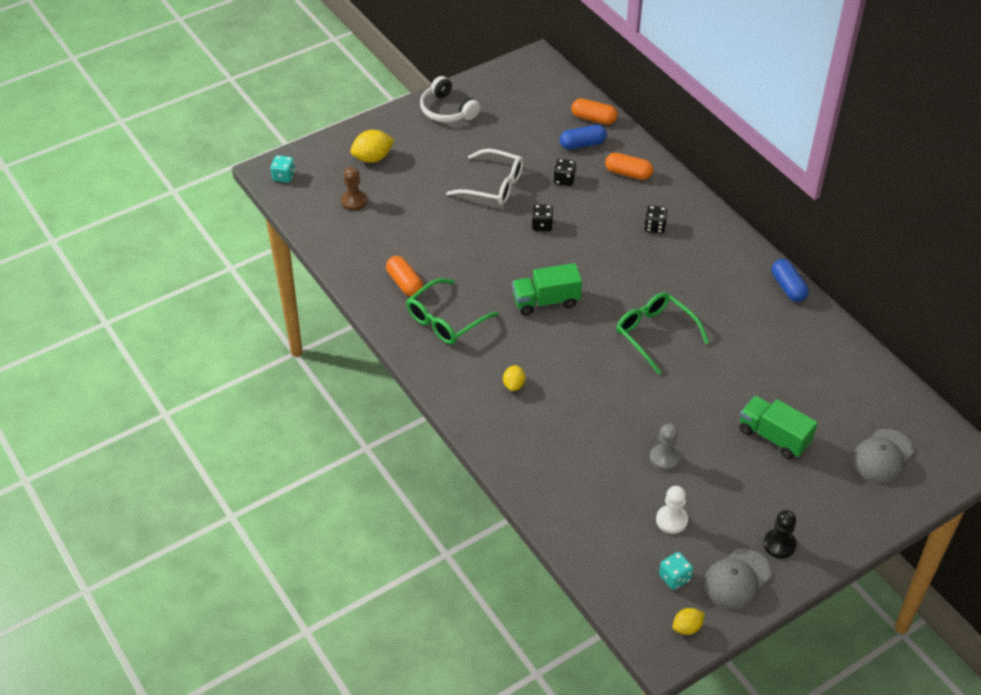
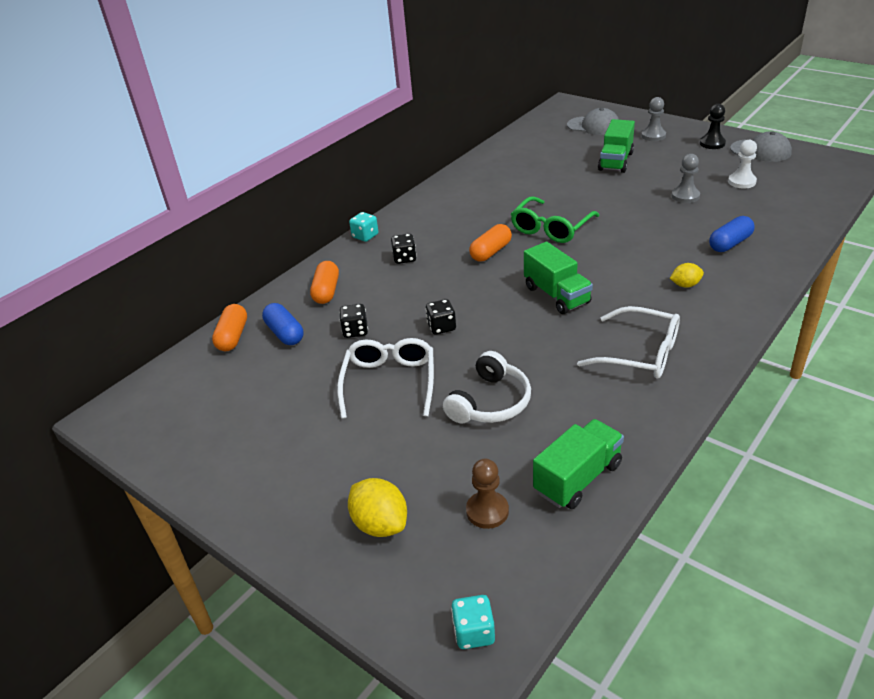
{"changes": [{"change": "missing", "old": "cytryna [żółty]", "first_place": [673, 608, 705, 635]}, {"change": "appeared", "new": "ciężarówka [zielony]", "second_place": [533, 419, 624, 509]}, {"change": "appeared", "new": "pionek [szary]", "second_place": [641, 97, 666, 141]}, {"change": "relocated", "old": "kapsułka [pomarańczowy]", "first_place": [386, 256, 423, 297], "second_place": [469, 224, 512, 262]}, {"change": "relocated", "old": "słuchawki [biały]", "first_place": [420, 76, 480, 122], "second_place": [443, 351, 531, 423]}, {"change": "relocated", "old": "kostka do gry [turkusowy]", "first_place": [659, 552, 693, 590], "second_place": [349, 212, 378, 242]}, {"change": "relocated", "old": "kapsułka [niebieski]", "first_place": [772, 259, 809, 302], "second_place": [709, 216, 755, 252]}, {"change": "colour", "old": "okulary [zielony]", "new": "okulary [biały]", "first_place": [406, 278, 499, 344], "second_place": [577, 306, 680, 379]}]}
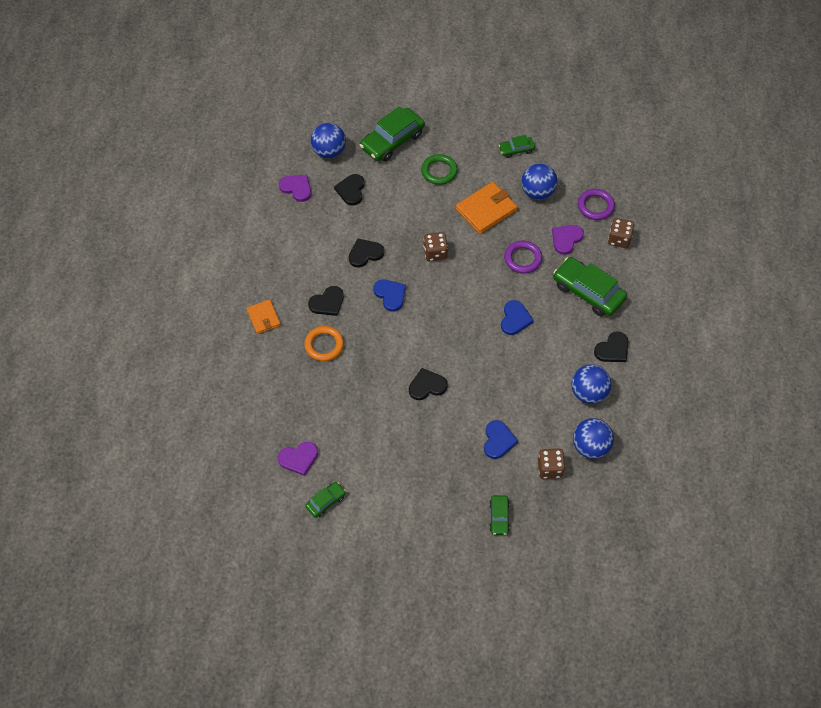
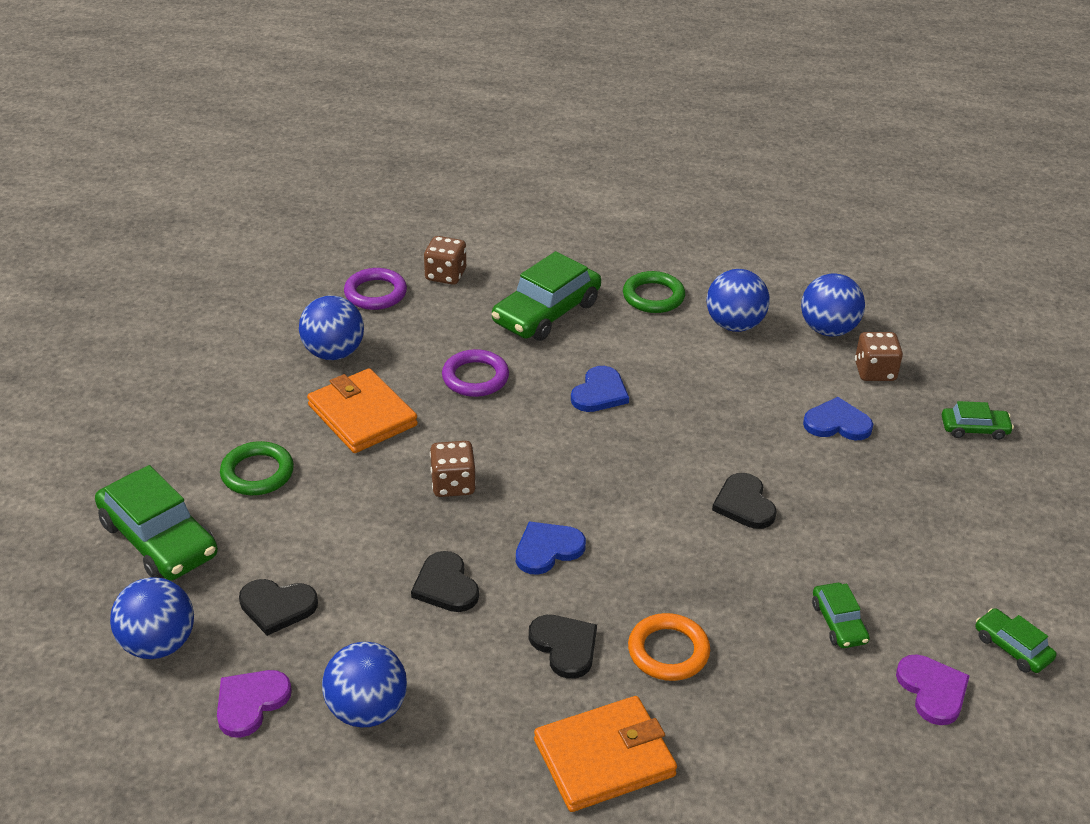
{"changes": [{"change": "missing", "old": "serce [fioletowy]", "first_place": [552, 225, 584, 255]}, {"change": "appeared", "new": "piłka [niebieski]", "second_place": [322, 642, 407, 728]}, {"change": "relocated", "old": "samochód [zielony]", "first_place": [499, 135, 535, 158], "second_place": [812, 583, 870, 648]}, {"change": "exchanged", "old": "serce [czarny]", "new": "pierścień [zielony]", "first_place": [594, 331, 628, 362], "second_place": [623, 271, 685, 313]}, {"change": "spun", "old": "serce [niebieski]", "first_place": [501, 300, 534, 335], "second_place": [571, 366, 629, 412], "degrees": 105}, {"change": "size", "old": "portfel [pomarańczowy]", "first_place": [246, 299, 281, 334], "second_place": [534, 696, 677, 812], "factor": 1.64}]}
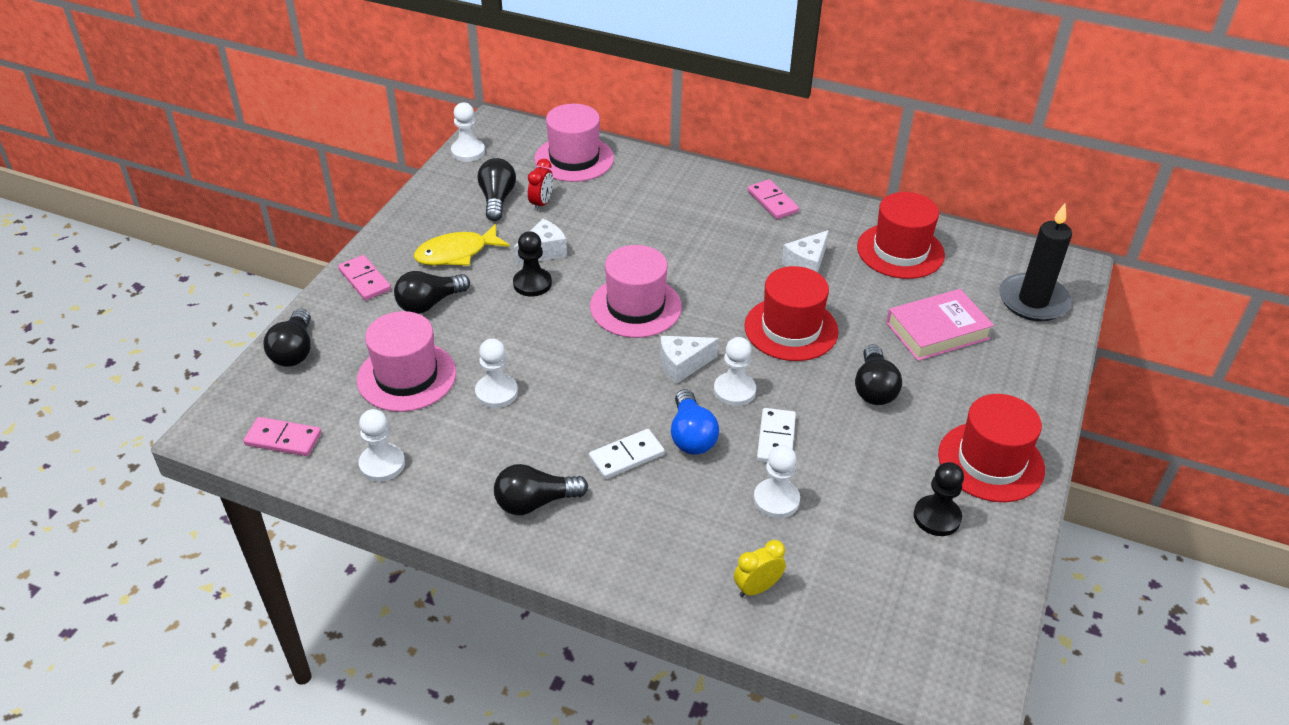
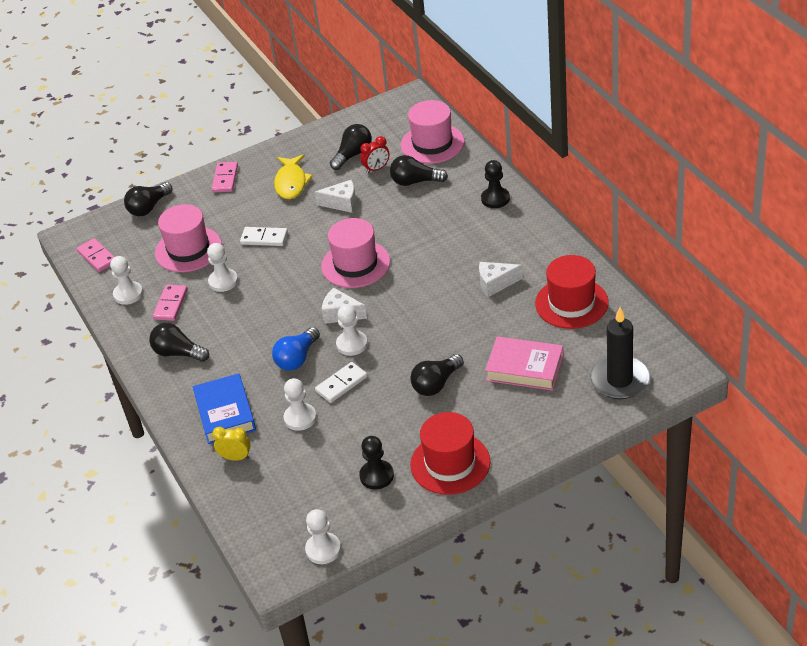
{"changes": [{"change": "missing", "old": "kapelusz [czerwony]", "first_place": [744, 266, 839, 361]}, {"change": "appeared", "new": "książka [niebieski]", "second_place": [193, 373, 256, 444]}, {"change": "relocated", "old": "żarówka [czarny]", "first_place": [394, 271, 470, 314], "second_place": [390, 155, 448, 186]}, {"change": "relocated", "old": "pionek [biały]", "first_place": [451, 102, 485, 162], "second_place": [305, 509, 341, 564]}, {"change": "relocated", "old": "pionek [czarny]", "first_place": [513, 231, 552, 297], "second_place": [481, 160, 510, 208]}, {"change": "relocated", "old": "kostka domina [biały]", "first_place": [589, 429, 665, 479], "second_place": [240, 227, 288, 246]}, {"change": "relocated", "old": "kostka domina [różowy]", "first_place": [748, 179, 799, 219], "second_place": [153, 285, 188, 321]}, {"change": "spun", "old": "ryba [żółty]", "first_place": [414, 224, 510, 266], "second_place": [274, 154, 313, 199], "degrees": -105}]}
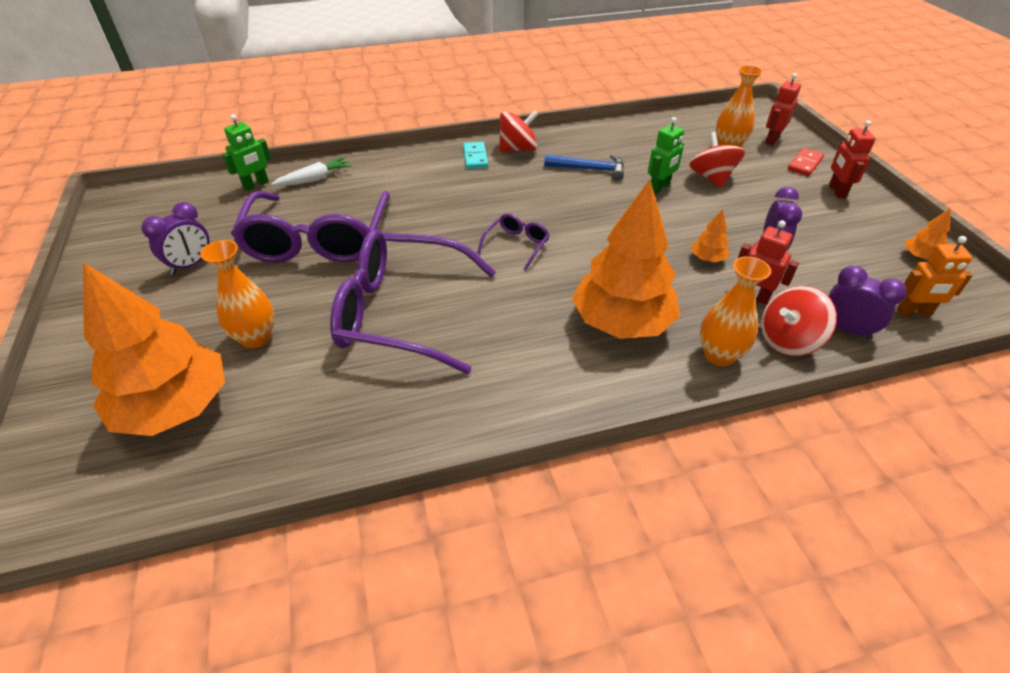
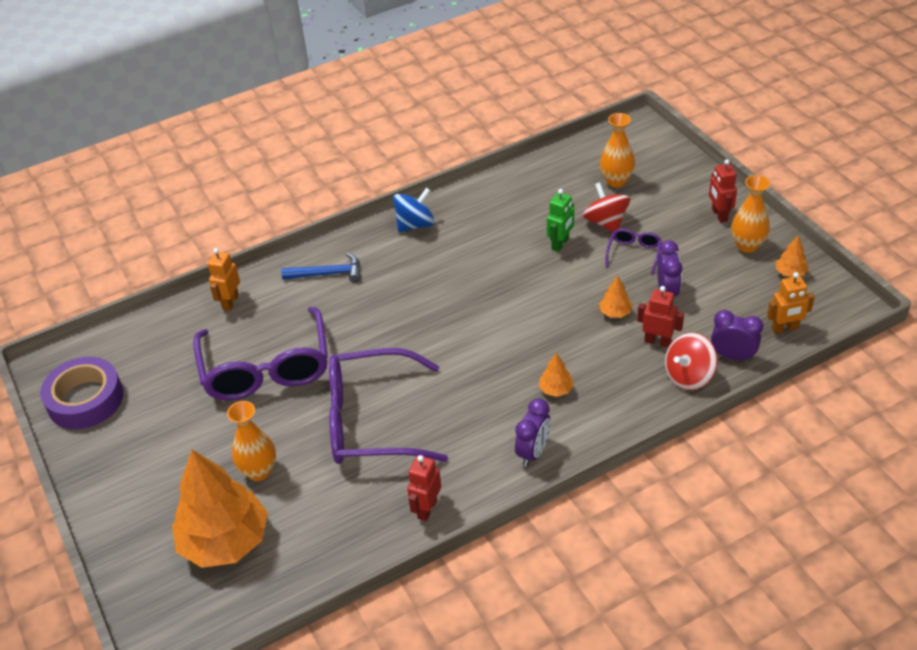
{"changes": [{"change": "missing", "old": "robot [zielony]", "first_place": [222, 114, 271, 191]}, {"change": "missing", "old": "kostka domina [turkusowy]", "first_place": [463, 142, 488, 169]}, {"change": "missing", "old": "kostka domina [czerwony]", "first_place": [788, 148, 824, 176]}, {"change": "appeared", "new": "taśma klejąca [fioletowy]", "second_place": [40, 357, 124, 429]}, {"change": "relocated", "old": "budzik [fioletowy]", "first_place": [141, 202, 210, 275], "second_place": [515, 398, 551, 467]}, {"change": "relocated", "old": "okulary [fioletowy]", "first_place": [477, 214, 550, 271], "second_place": [606, 228, 662, 275]}, {"change": "relocated", "old": "młotek [niebieski]", "first_place": [544, 154, 624, 181], "second_place": [281, 253, 361, 283]}, {"change": "relocated", "old": "wazon [pomarańczowy]", "first_place": [700, 256, 771, 366], "second_place": [731, 175, 770, 253]}, {"change": "relocated", "old": "robot [czerwony]", "first_place": [765, 73, 801, 146], "second_place": [407, 455, 441, 521]}, {"change": "exchanged", "old": "marchewka [biały]", "new": "robot [pomarańczowy]", "first_place": [271, 157, 352, 186], "second_place": [208, 248, 240, 311]}, {"change": "colour", "old": "bączek [czerwony]", "new": "bączek [niebieski]", "first_place": [499, 110, 539, 152], "second_place": [393, 188, 435, 232]}, {"change": "size", "old": "drzewko [pomarańczowy]", "first_place": [572, 180, 680, 339], "second_place": [539, 353, 574, 397], "factor": 0.4}]}
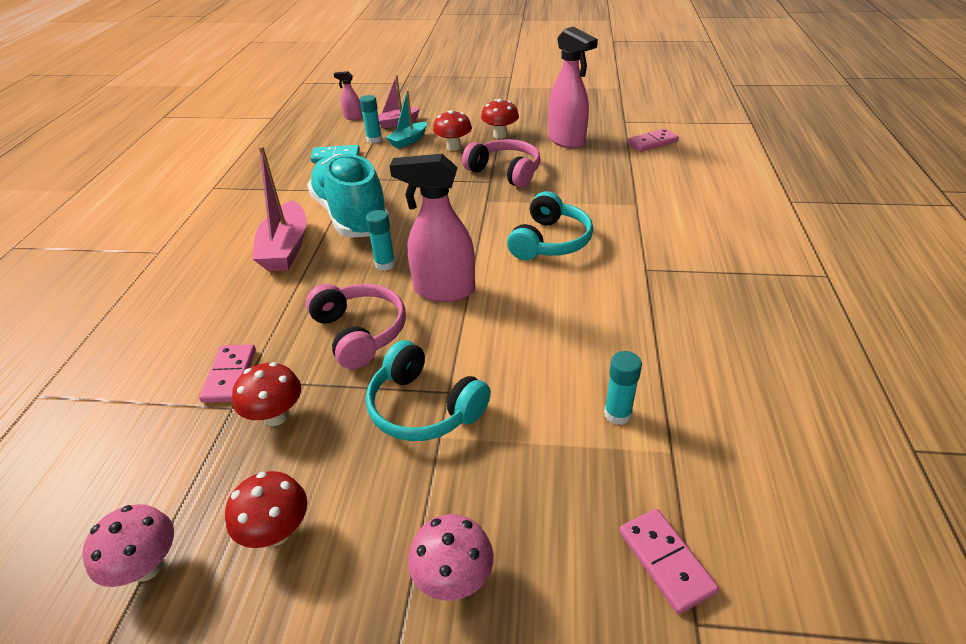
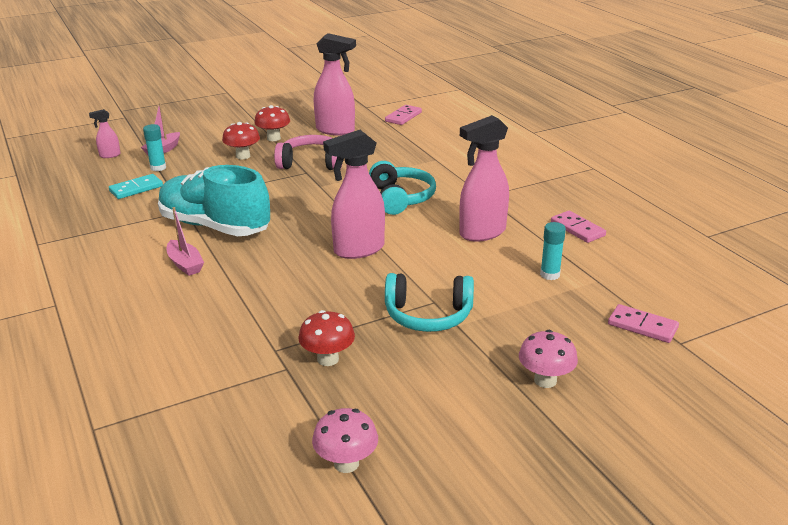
{"changes": [{"change": "missing", "old": "grzyb [czerwony]", "first_place": [225, 471, 307, 548]}, {"change": "missing", "old": "słuchawki [różowy]", "first_place": [305, 284, 406, 369]}, {"change": "missing", "old": "klej w sztyfcie [turkusowy]", "first_place": [366, 210, 396, 271]}, {"change": "missing", "old": "łódka [turkusowy]", "first_place": [386, 90, 427, 149]}, {"change": "appeared", "new": "spryskiwacz [różowy]", "second_place": [459, 115, 509, 242]}, {"change": "relocated", "old": "kostka domina [różowy]", "first_place": [199, 344, 256, 403], "second_place": [551, 211, 606, 243]}, {"change": "size", "old": "łódka [różowy]", "first_place": [252, 146, 307, 271], "second_place": [167, 207, 204, 276], "factor": 0.61}]}
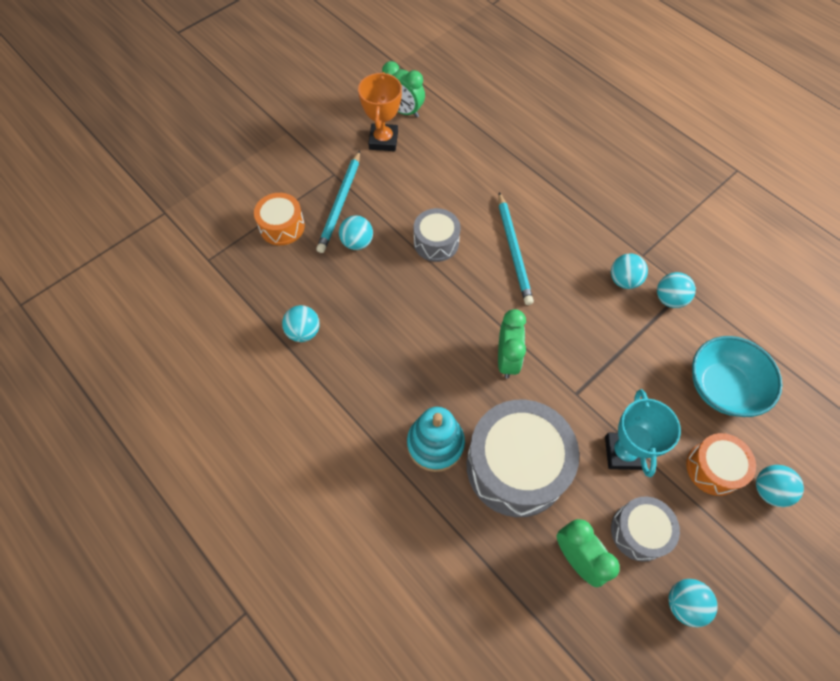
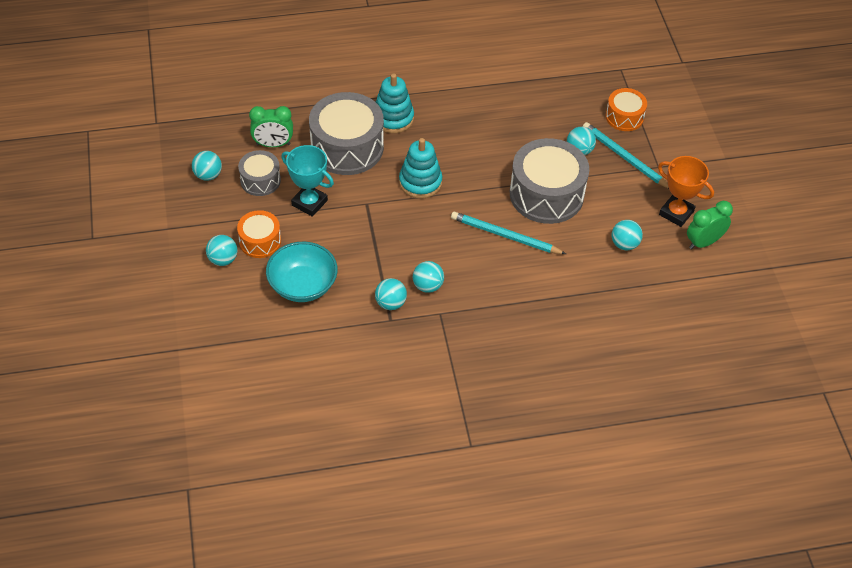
{"changes": [{"change": "relocated", "old": "piłka [turkusowy]", "first_place": [282, 305, 320, 342], "second_place": [612, 220, 643, 250]}, {"change": "exchanged", "old": "budzik [zielony]", "new": "zabawka nakładanka [turkusowy]", "first_place": [498, 309, 526, 378], "second_place": [399, 138, 442, 199]}, {"change": "size", "old": "bęben [szary]", "first_place": [413, 208, 461, 262], "second_place": [510, 138, 589, 224], "factor": 1.85}]}
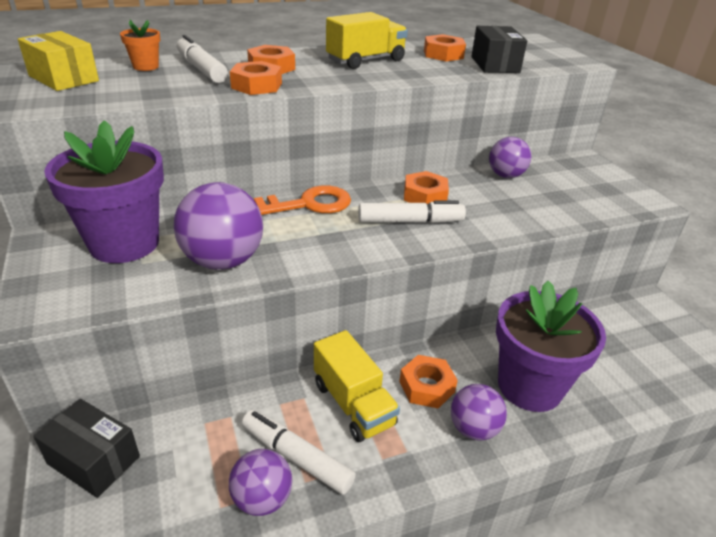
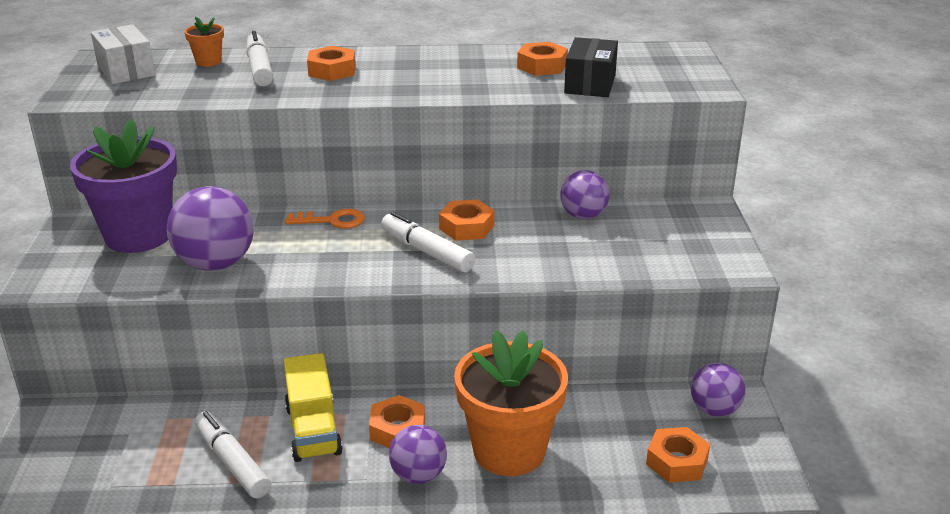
{"changes": [{"change": "missing", "old": "pudełko [czarny]", "first_place": [34, 399, 140, 498]}, {"change": "missing", "old": "ciężarówka [żółty]", "first_place": [326, 12, 408, 69]}, {"change": "relocated", "old": "piłka [fioletowy]", "first_place": [229, 449, 293, 516], "second_place": [691, 363, 746, 417]}, {"change": "relocated", "old": "nakrętka [pomarańczowy]", "first_place": [230, 61, 282, 95], "second_place": [646, 427, 710, 483]}, {"change": "colour", "old": "pudełko [żółty]", "new": "pudełko [biały]", "first_place": [18, 31, 99, 91], "second_place": [91, 24, 155, 84]}, {"change": "colour", "old": "doniczka [fioletowy]", "new": "doniczka [pomarańczowy]", "first_place": [496, 281, 606, 412], "second_place": [454, 330, 568, 476]}, {"change": "spun", "old": "flamaster [biały]", "first_place": [358, 200, 466, 223], "second_place": [381, 212, 475, 272], "degrees": -150}, {"change": "size", "old": "klucz [pomarańczowy]", "first_place": [254, 185, 351, 215], "second_place": [285, 209, 365, 229], "factor": 0.66}]}
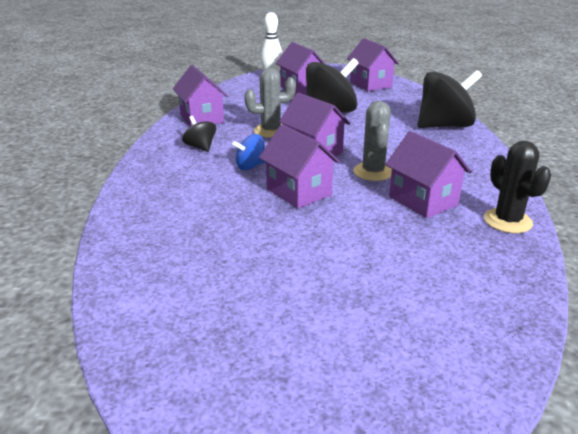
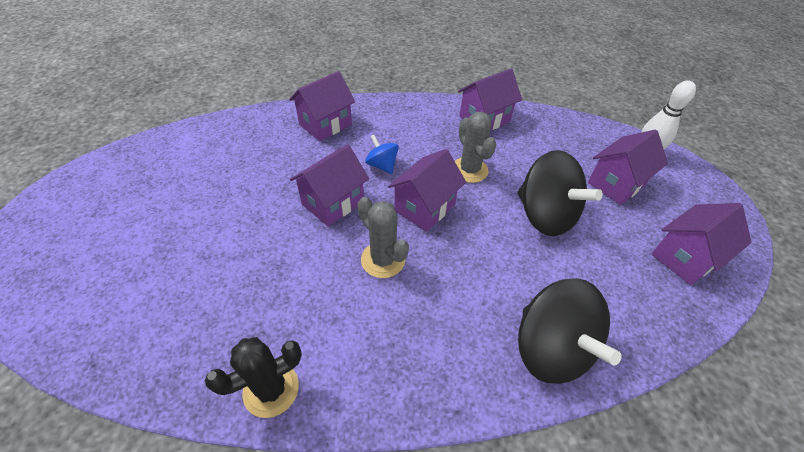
{"changes": [{"change": "missing", "old": "bączek [czarny]", "first_place": [182, 116, 216, 152]}, {"change": "relocated", "old": "domek [fioletowy]", "first_place": [385, 131, 472, 218], "second_place": [289, 71, 355, 141]}, {"change": "spun", "old": "kaktus [szary]", "first_place": [353, 101, 392, 181], "second_place": [357, 197, 409, 278], "degrees": 60}]}
